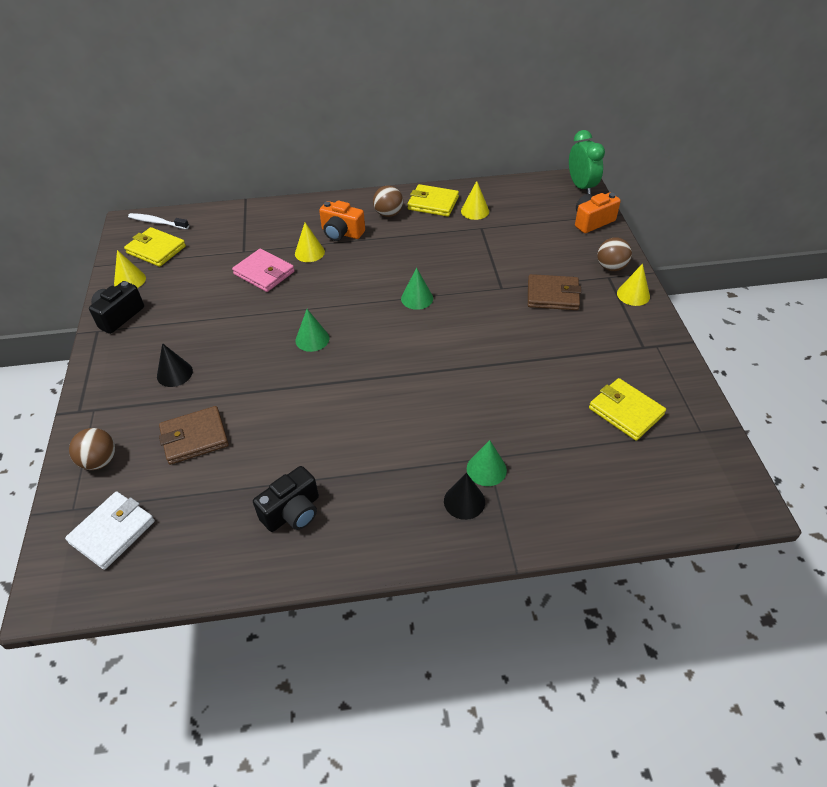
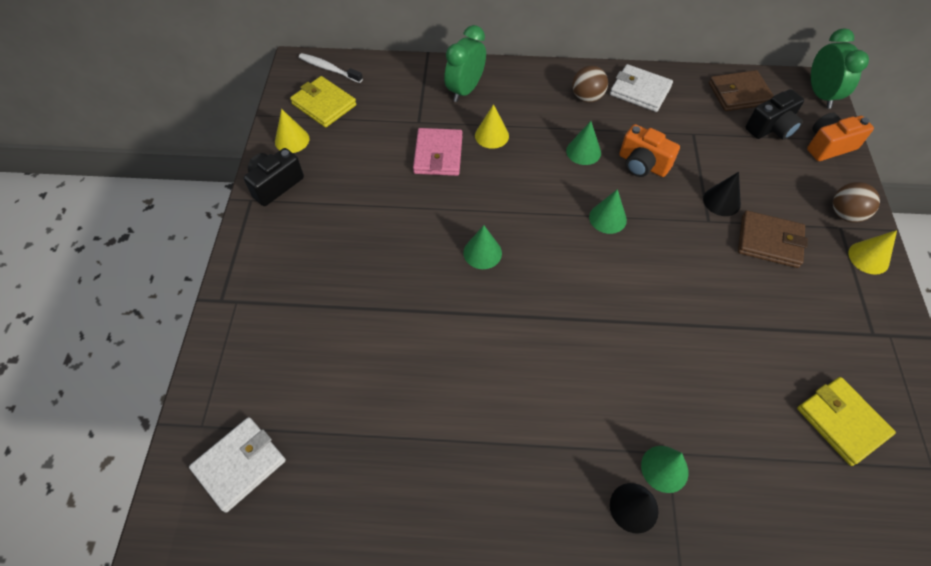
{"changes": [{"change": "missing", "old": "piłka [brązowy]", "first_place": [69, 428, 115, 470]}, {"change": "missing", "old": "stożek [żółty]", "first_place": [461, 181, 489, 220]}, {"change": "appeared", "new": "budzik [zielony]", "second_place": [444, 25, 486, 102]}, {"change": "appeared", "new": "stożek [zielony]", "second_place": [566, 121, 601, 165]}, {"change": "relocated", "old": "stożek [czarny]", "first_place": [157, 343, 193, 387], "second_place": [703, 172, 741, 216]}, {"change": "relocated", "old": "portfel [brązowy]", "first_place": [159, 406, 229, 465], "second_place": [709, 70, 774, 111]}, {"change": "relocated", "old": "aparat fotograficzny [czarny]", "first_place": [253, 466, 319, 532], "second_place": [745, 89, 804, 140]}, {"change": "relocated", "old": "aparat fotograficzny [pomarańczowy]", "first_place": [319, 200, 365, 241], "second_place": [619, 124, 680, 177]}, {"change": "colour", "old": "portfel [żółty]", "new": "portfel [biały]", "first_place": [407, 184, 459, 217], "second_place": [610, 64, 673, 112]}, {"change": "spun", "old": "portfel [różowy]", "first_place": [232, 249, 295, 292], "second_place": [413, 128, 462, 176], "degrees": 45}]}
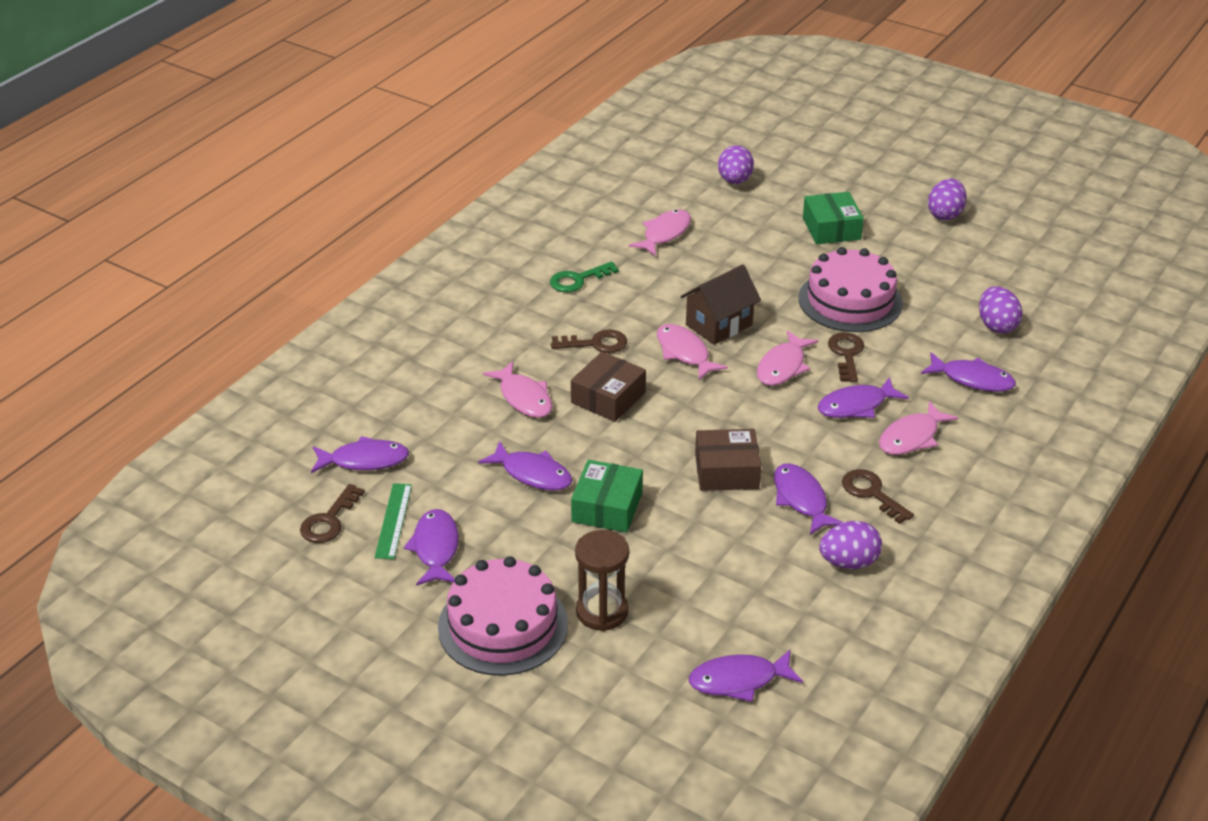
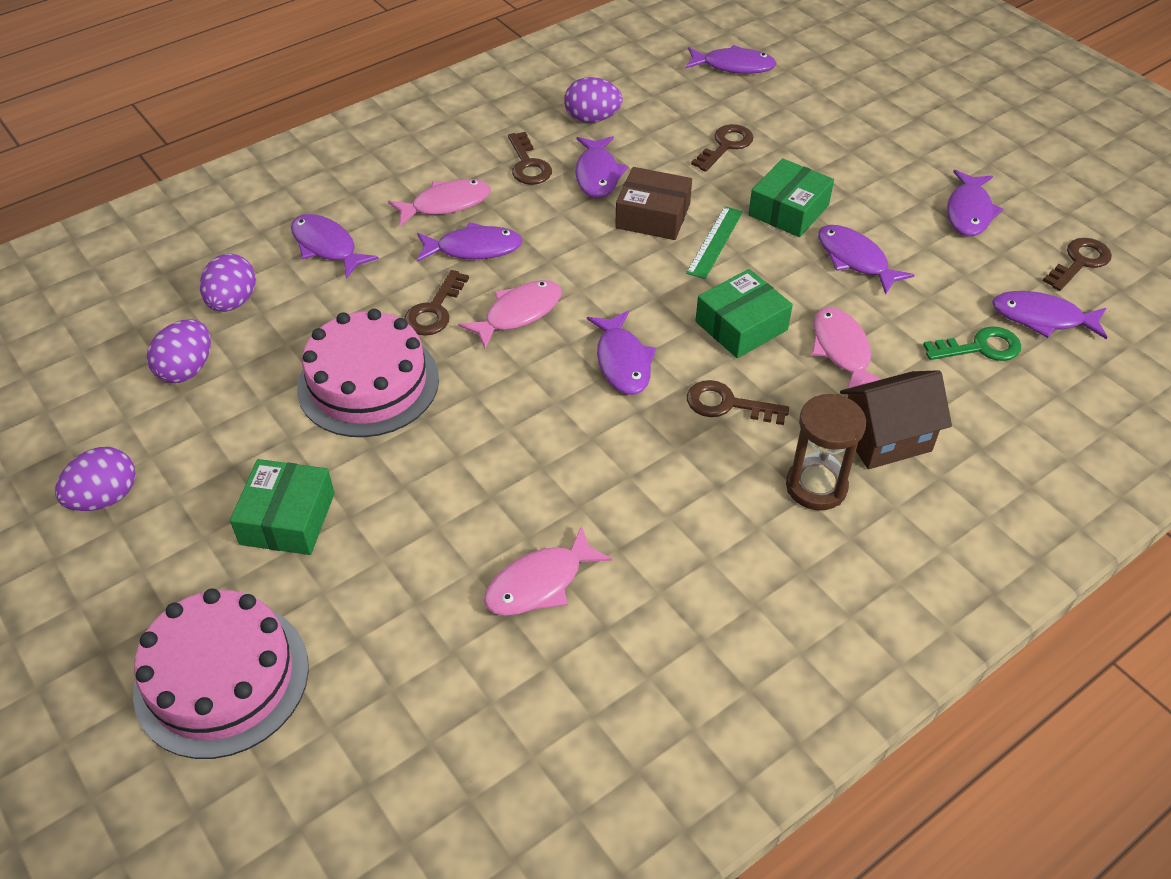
{"changes": [{"change": "appeared", "new": "klucz [brązowy]", "second_place": [691, 124, 754, 172]}, {"change": "relocated", "old": "linijka [zielony]", "first_place": [375, 483, 412, 559], "second_place": [686, 206, 743, 279]}, {"change": "relocated", "old": "tort [różowy]", "first_place": [438, 556, 568, 676], "second_place": [133, 588, 309, 759]}, {"change": "relocated", "old": "klucz [zielony]", "first_place": [550, 262, 619, 292], "second_place": [923, 326, 1021, 361]}, {"change": "relocated", "old": "klepsydra [brązowy]", "first_place": [575, 530, 629, 631], "second_place": [786, 394, 866, 510]}, {"change": "relocated", "old": "domek [brązowy]", "first_place": [680, 264, 761, 345], "second_place": [840, 370, 952, 469]}, {"change": "relocated", "old": "jajko [fioletowy]", "first_place": [718, 145, 754, 184], "second_place": [147, 319, 211, 383]}, {"change": "colour", "old": "pudełko [brązowy]", "new": "pudełko [zielony]", "first_place": [571, 352, 646, 422], "second_place": [695, 269, 793, 358]}, {"change": "colour", "old": "ryba [różowy]", "new": "ryba [fioletowy]", "first_place": [657, 324, 728, 380], "second_place": [587, 311, 656, 395]}]}
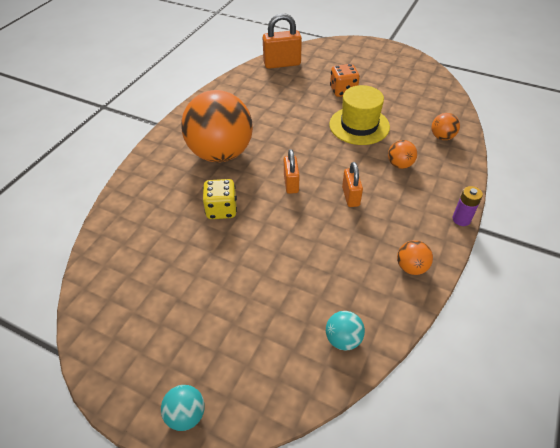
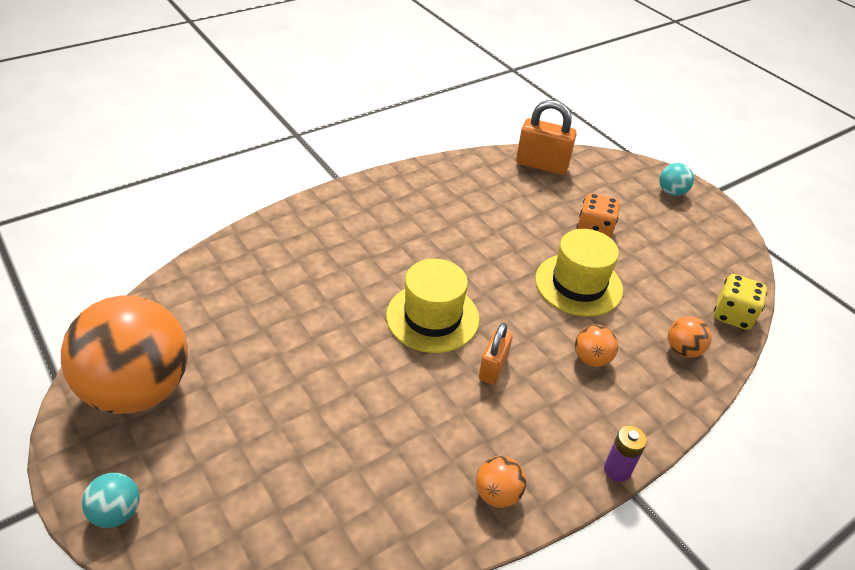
{"changes": [{"change": "relocated", "old": "piłka [pomarańczowy]", "first_place": [181, 90, 253, 162], "second_place": [61, 295, 188, 414]}, {"change": "relocated", "old": "kostka do gry [żółty]", "first_place": [203, 179, 237, 219], "second_place": [714, 274, 767, 330]}, {"change": "relocated", "old": "piłka [turkusowy]", "first_place": [326, 311, 365, 350], "second_place": [659, 163, 694, 196]}, {"change": "exchanged", "old": "kłódka [pomarańczowy]", "new": "kapelusz [żółty]", "first_place": [284, 149, 300, 194], "second_place": [386, 259, 480, 353]}]}
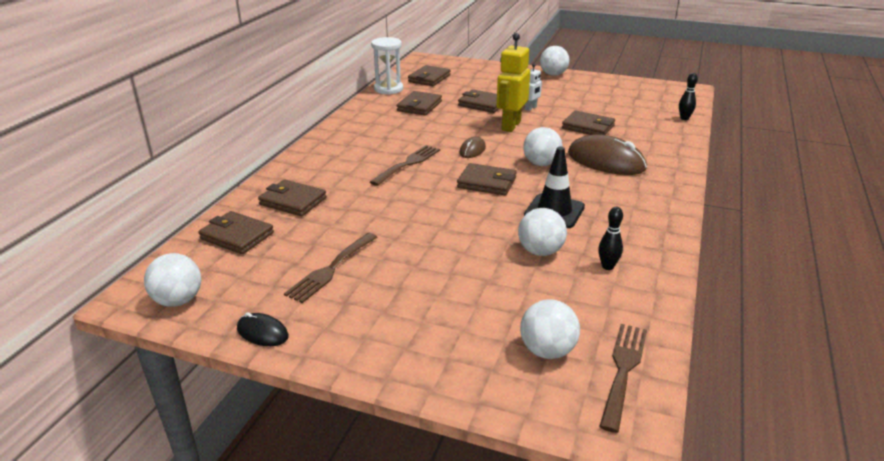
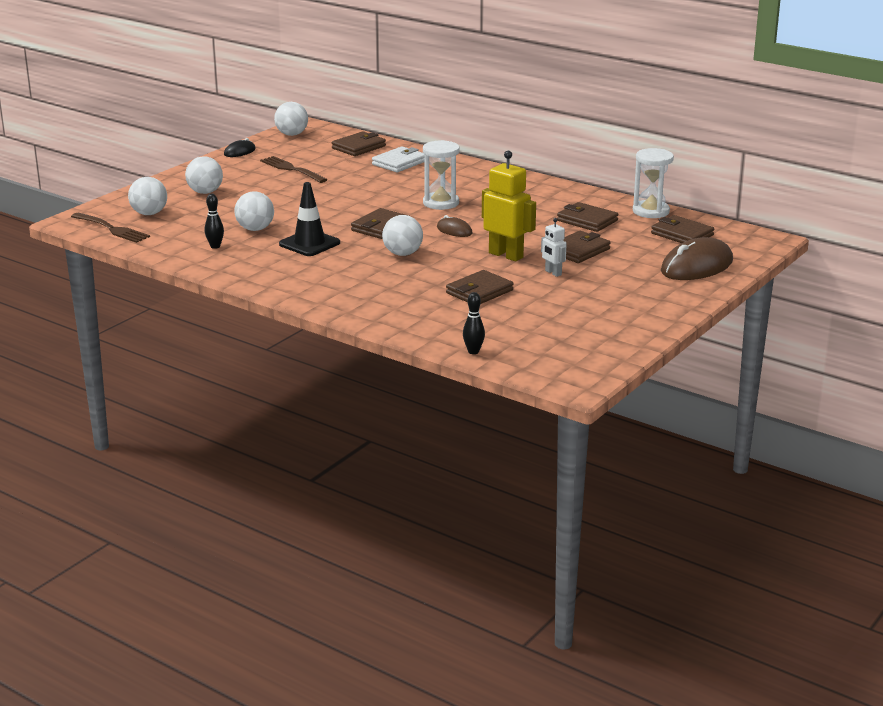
{"changes": [{"change": "relocated", "old": "piłka [biały]", "first_place": [540, 46, 569, 76], "second_place": [185, 156, 223, 194]}, {"change": "relocated", "old": "myszka [brązowy]", "first_place": [568, 134, 647, 175], "second_place": [661, 237, 733, 280]}, {"change": "exchanged", "old": "widelec [brązowy]", "new": "klepsydra [biały]", "first_place": [370, 145, 440, 186], "second_place": [423, 140, 459, 210]}, {"change": "colour", "old": "portfel [brązowy]", "new": "portfel [biały]", "first_place": [258, 179, 327, 216], "second_place": [372, 146, 424, 172]}]}
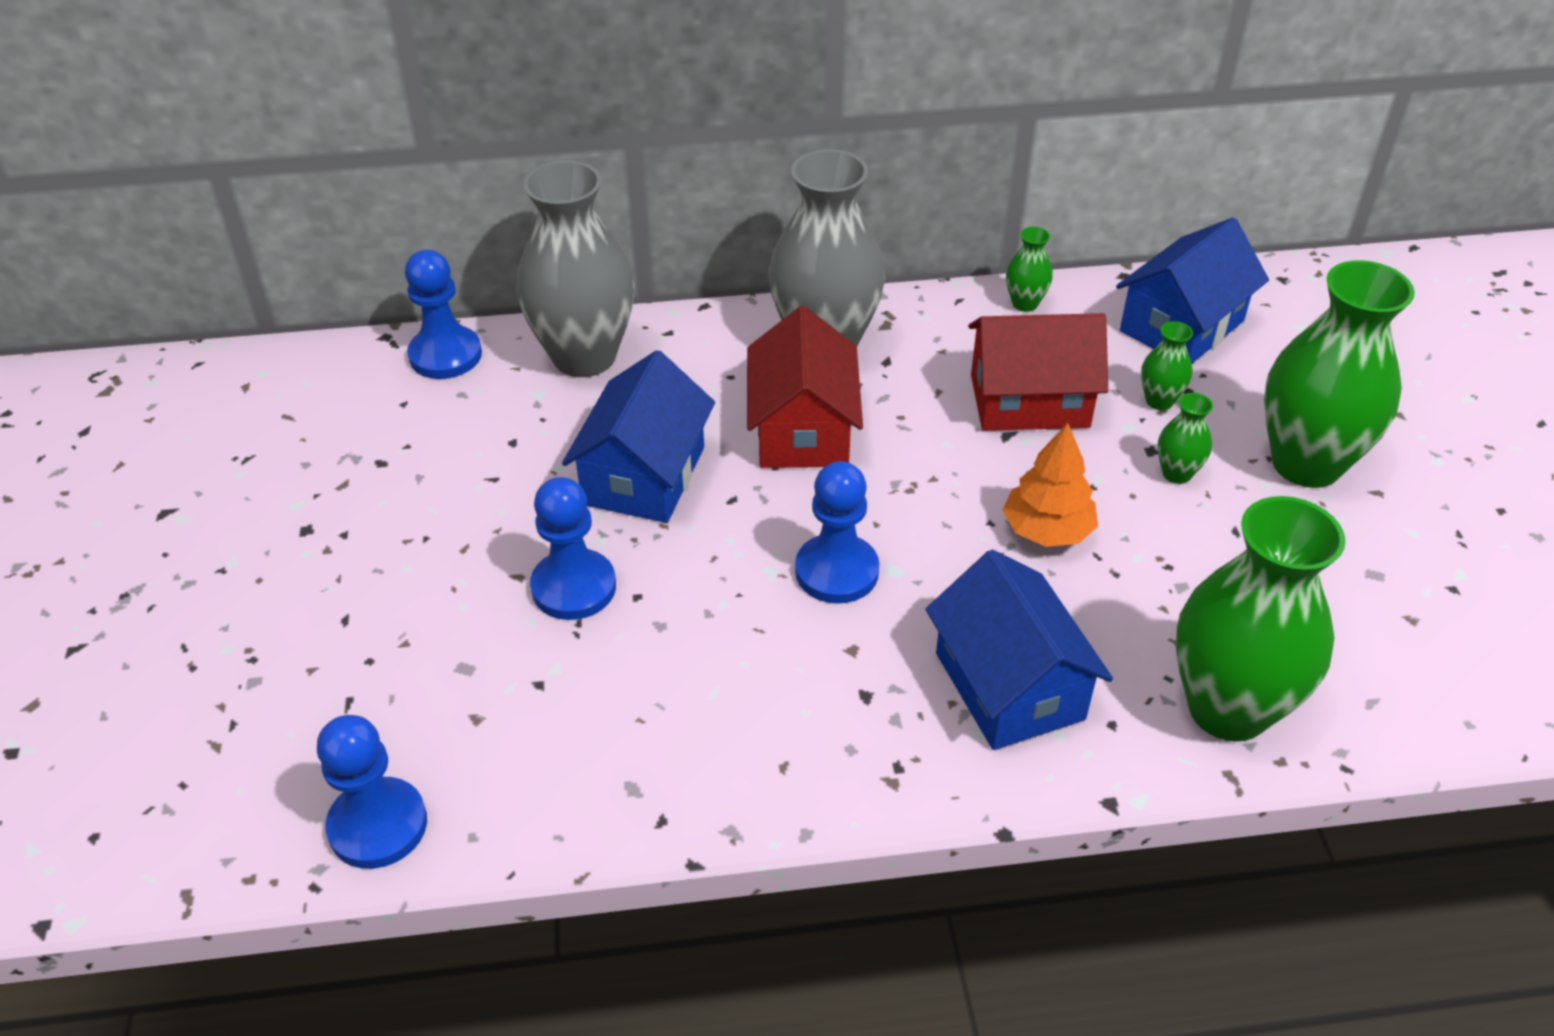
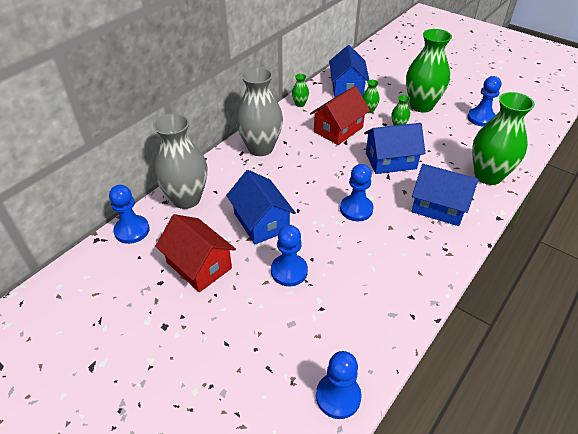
{"changes": [{"change": "appeared", "new": "pionek [niebieski]", "second_place": [467, 76, 501, 126]}, {"change": "relocated", "old": "domek [czerwony]", "first_place": [747, 306, 863, 468], "second_place": [155, 214, 236, 292]}, {"change": "exchanged", "old": "drzewko [pomarańczowy]", "new": "domek [niebieski]", "first_place": [1003, 423, 1098, 547], "second_place": [364, 123, 426, 174]}]}
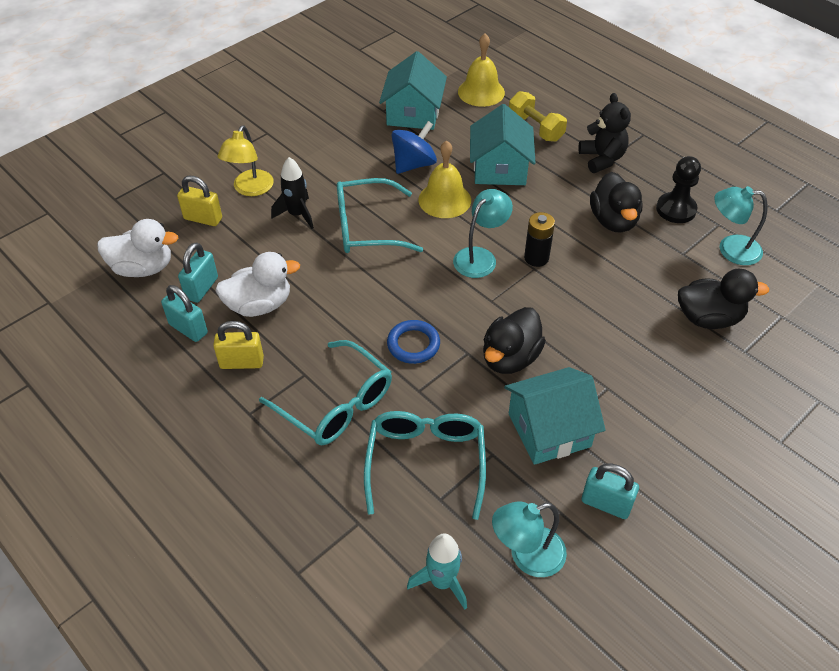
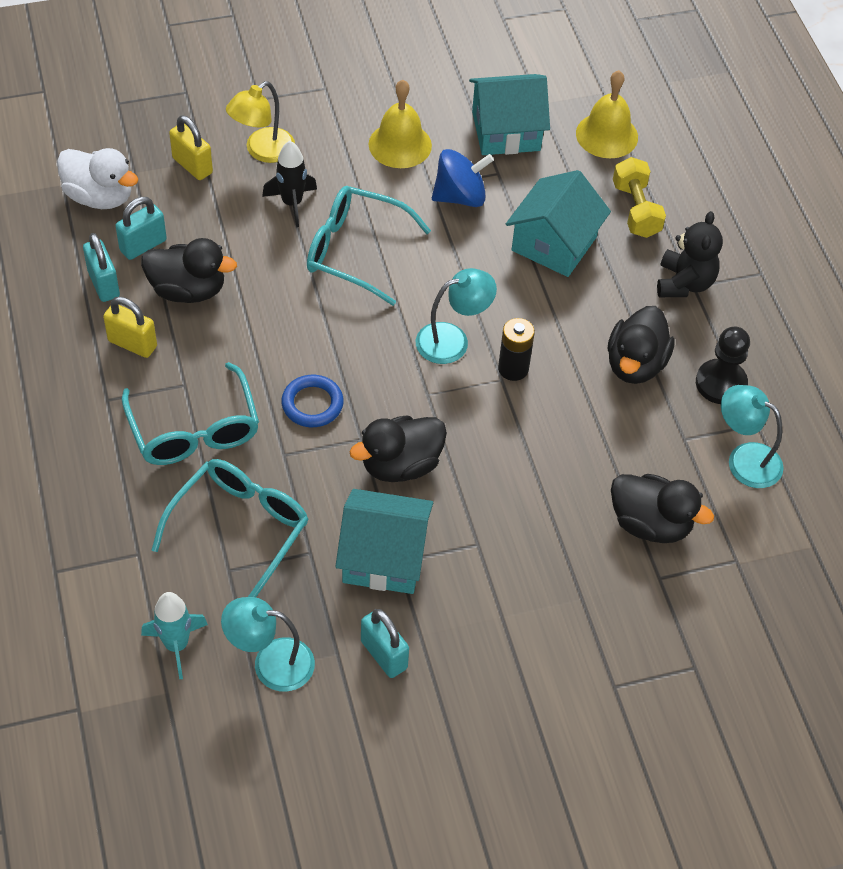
{"changes": [{"change": "relocated", "old": "dzwonek [żółty]", "first_place": [418, 141, 471, 218], "second_place": [369, 80, 432, 168]}, {"change": "colour", "old": "kaczka [biały]", "new": "kaczka [czarny]", "first_place": [215, 252, 300, 317], "second_place": [141, 238, 237, 303]}, {"change": "spun", "old": "domek [turkusowy]", "first_place": [379, 51, 447, 130], "second_place": [469, 74, 550, 155], "degrees": 45}]}
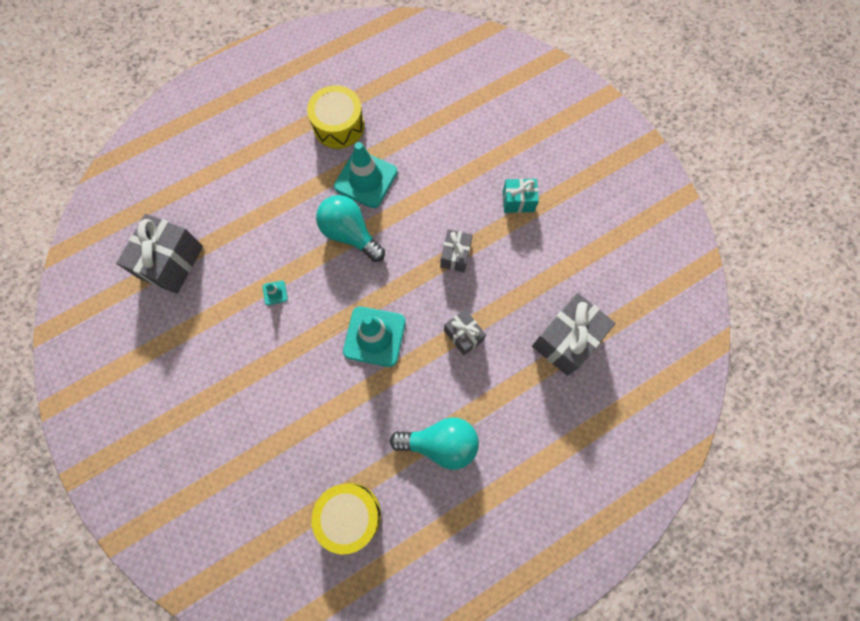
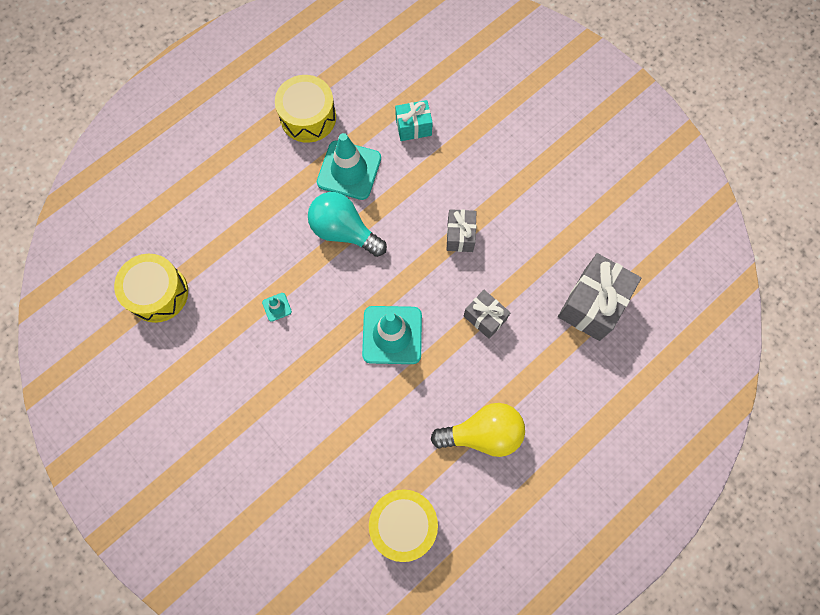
{"changes": [{"change": "relocated", "old": "prezent [turkusowy]", "first_place": [503, 179, 539, 213], "second_place": [395, 100, 433, 141]}, {"change": "exchanged", "old": "prezent [szary]", "new": "bęben [żółty]", "first_place": [116, 214, 203, 294], "second_place": [114, 254, 188, 323]}, {"change": "colour", "old": "żarówka [turkusowy]", "new": "żarówka [żółty]", "first_place": [390, 417, 479, 470], "second_place": [431, 403, 525, 457]}]}
